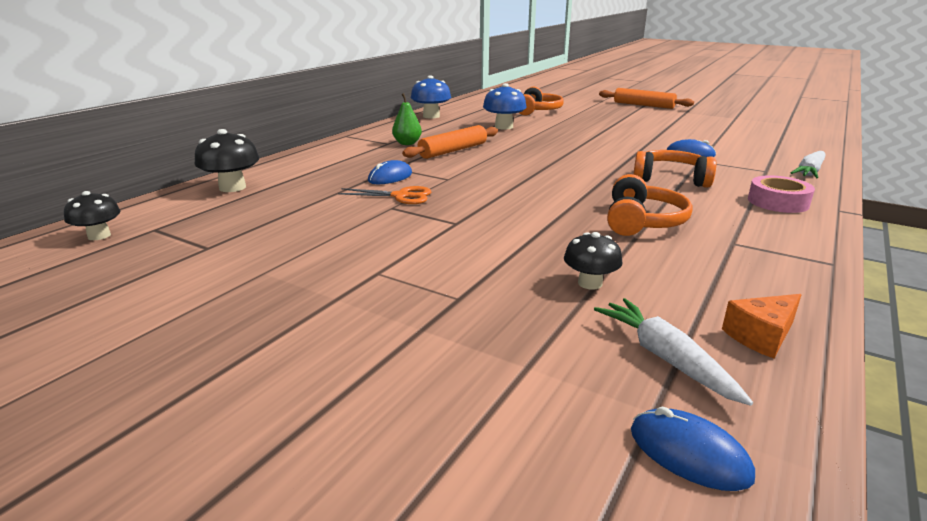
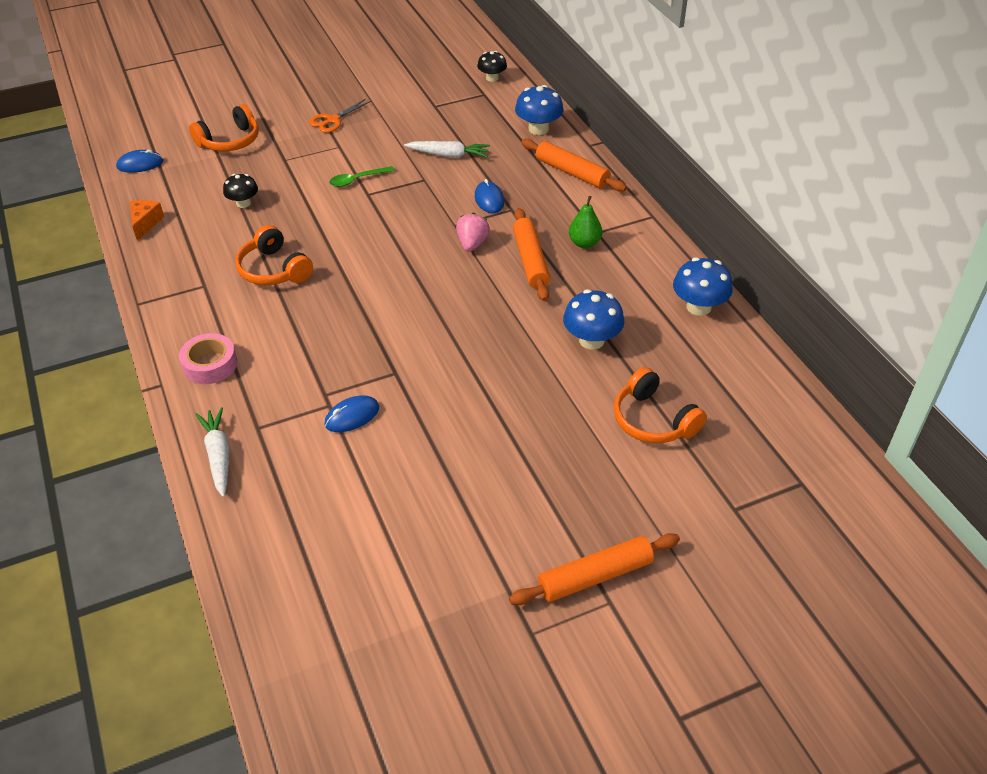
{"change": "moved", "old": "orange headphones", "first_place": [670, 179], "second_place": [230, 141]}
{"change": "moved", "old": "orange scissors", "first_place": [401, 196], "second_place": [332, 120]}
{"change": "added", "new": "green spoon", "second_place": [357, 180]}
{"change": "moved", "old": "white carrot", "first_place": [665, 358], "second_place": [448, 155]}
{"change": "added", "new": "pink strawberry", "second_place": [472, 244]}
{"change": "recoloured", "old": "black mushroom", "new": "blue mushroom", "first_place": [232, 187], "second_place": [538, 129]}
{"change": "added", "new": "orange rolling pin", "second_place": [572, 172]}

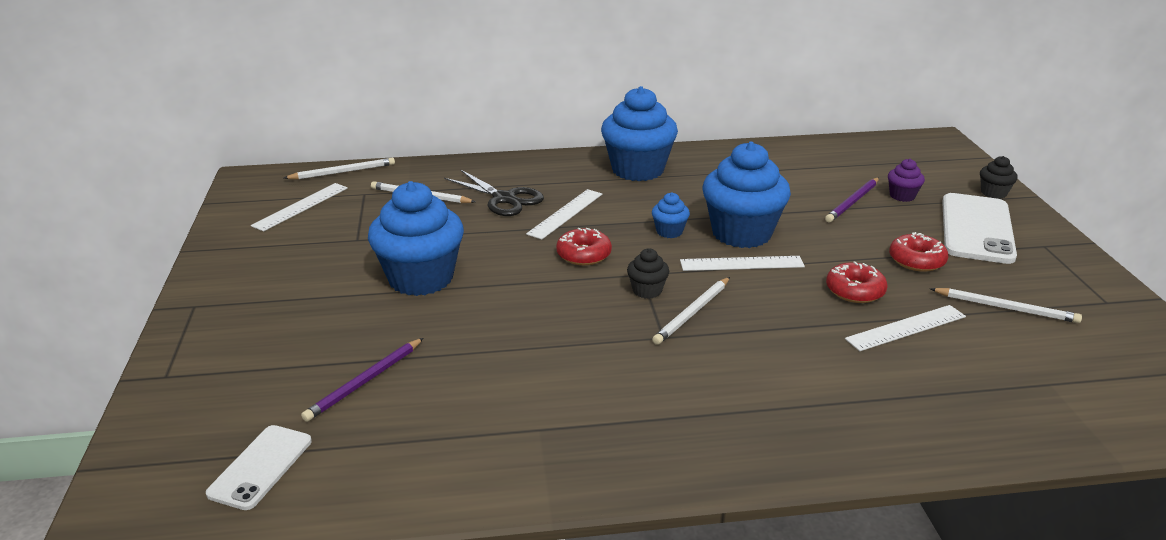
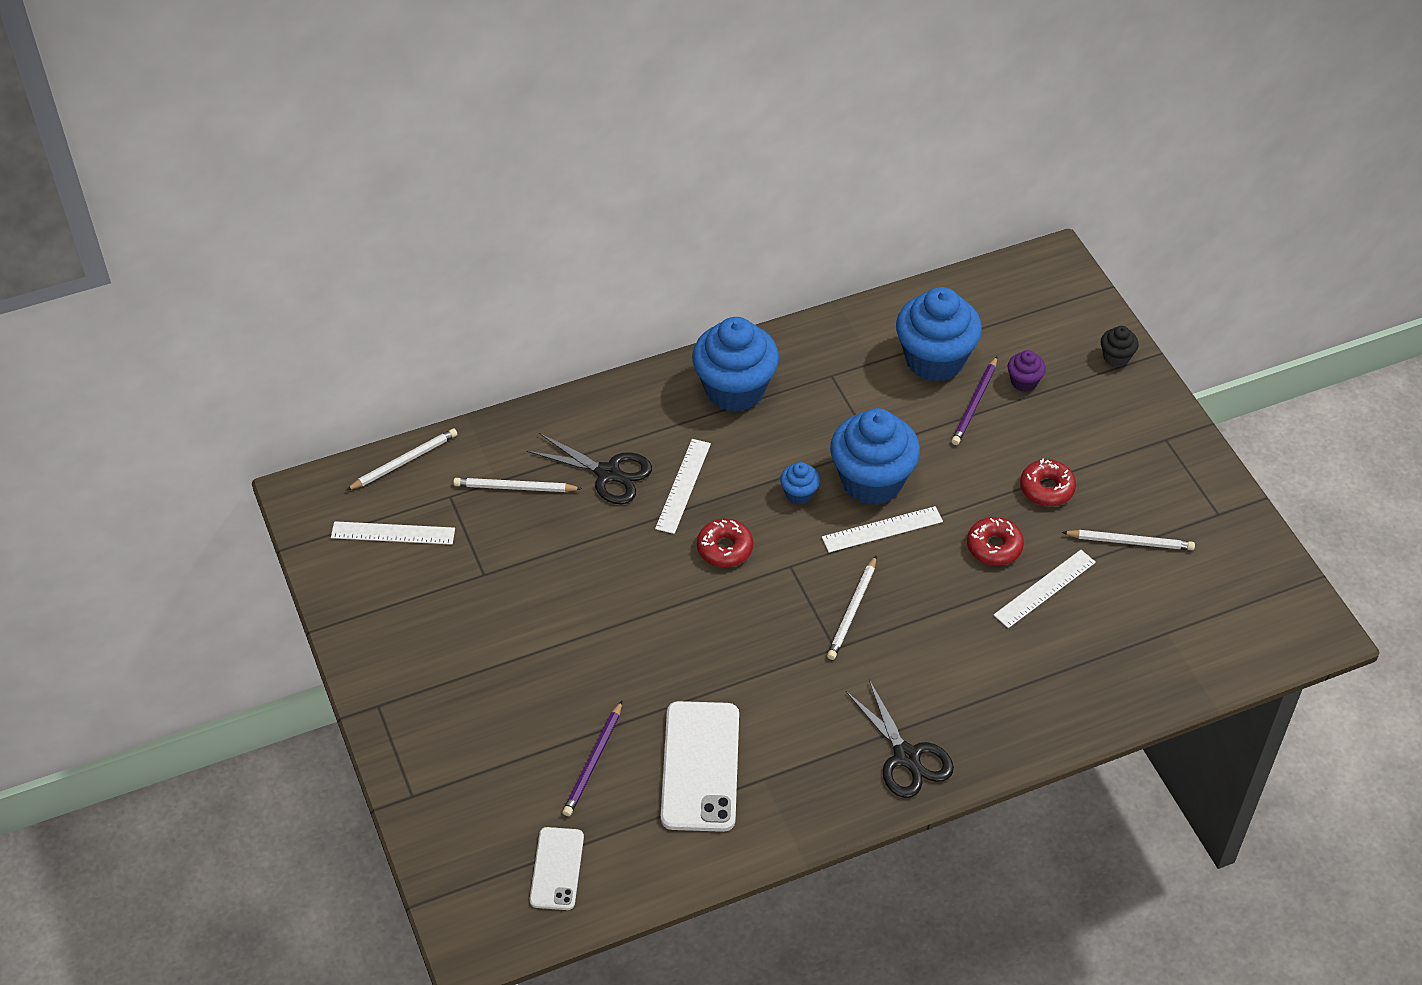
{"change": "turned", "old": "white ruler", "first_place": [301, 206], "second_place": [393, 533], "degrees": 75}
{"change": "moved", "old": "white phone", "first_place": [977, 229], "second_place": [700, 766]}
{"change": "added", "new": "black scissors", "second_place": [906, 757]}
{"change": "moved", "old": "blue cupcake", "first_place": [421, 278], "second_place": [934, 360]}
{"change": "removed", "old": "black cupcake", "first_place": [647, 290]}

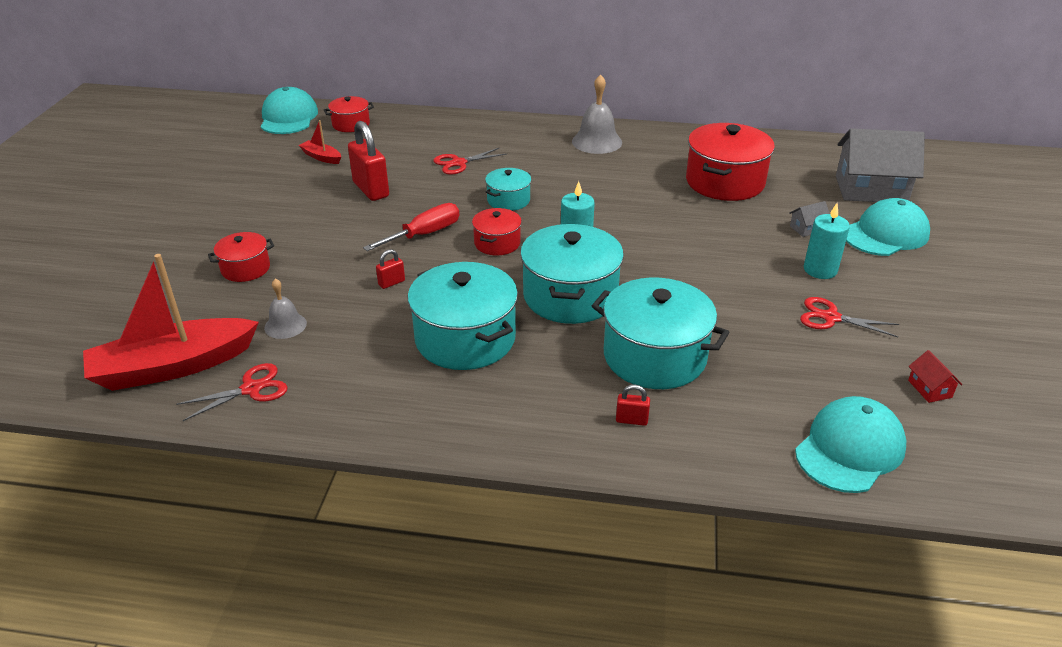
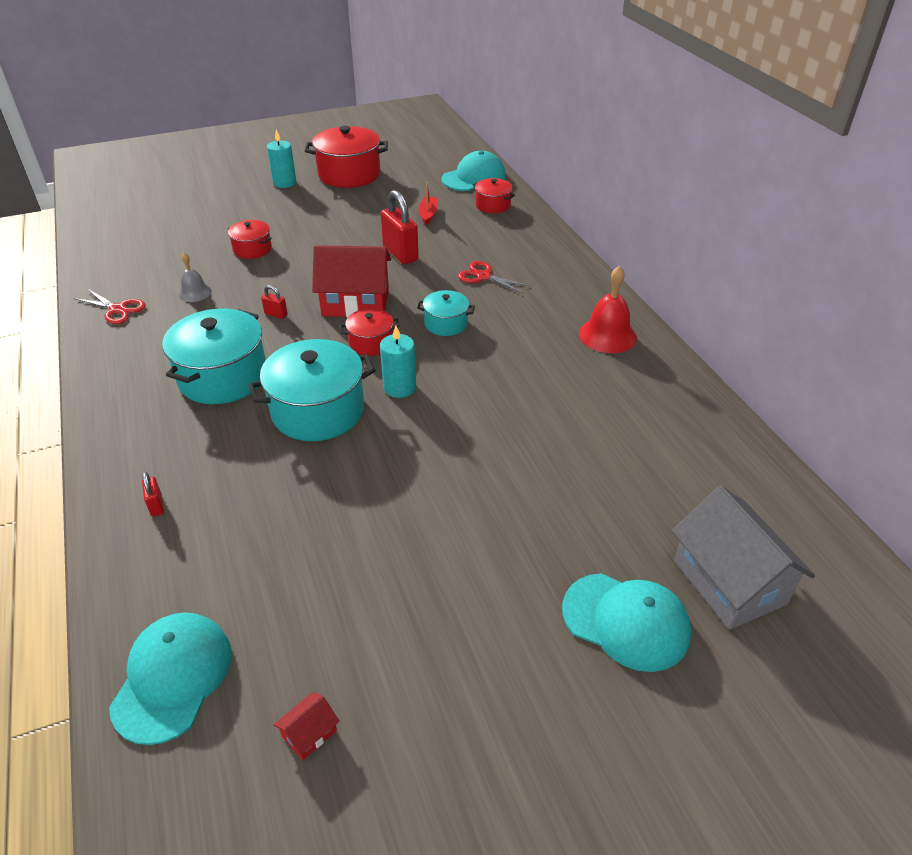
{"change": "turned", "old": "turquoise cap", "first_place": [849, 449], "second_place": [172, 677], "degrees": -90}
{"change": "moved", "old": "turquoise candle", "first_place": [820, 270], "second_place": [284, 183]}
{"change": "moved", "old": "red pot", "first_place": [725, 182], "second_place": [349, 174]}
{"change": "replaced", "old": "red screwdriver", "new": "red house", "first_place": [424, 234], "second_place": [355, 303]}
{"change": "turned", "old": "red padlock", "first_place": [371, 190], "second_place": [400, 254], "degrees": -60}
{"change": "recoloured", "old": "grey bell", "new": "red bell", "first_place": [597, 142], "second_place": [607, 335]}
{"change": "removed", "old": "red boat", "first_place": [173, 367]}
{"change": "removed", "old": "turquoise pot", "first_place": [654, 356]}
{"change": "removed", "old": "grey house", "first_place": [807, 228]}
{"change": "removed", "old": "red scissors", "first_place": [831, 317]}

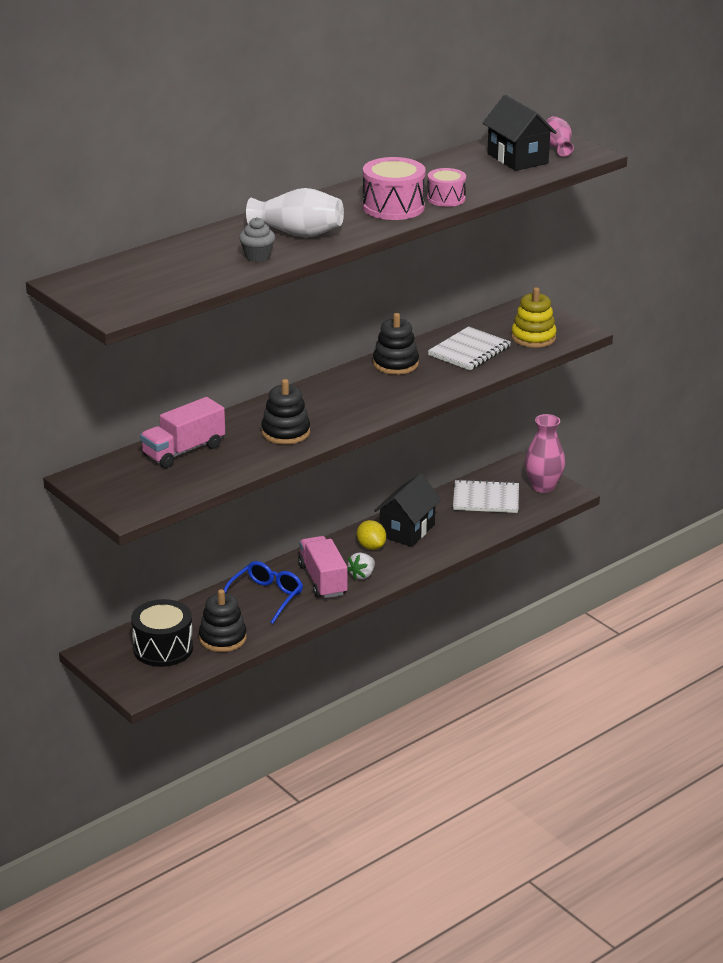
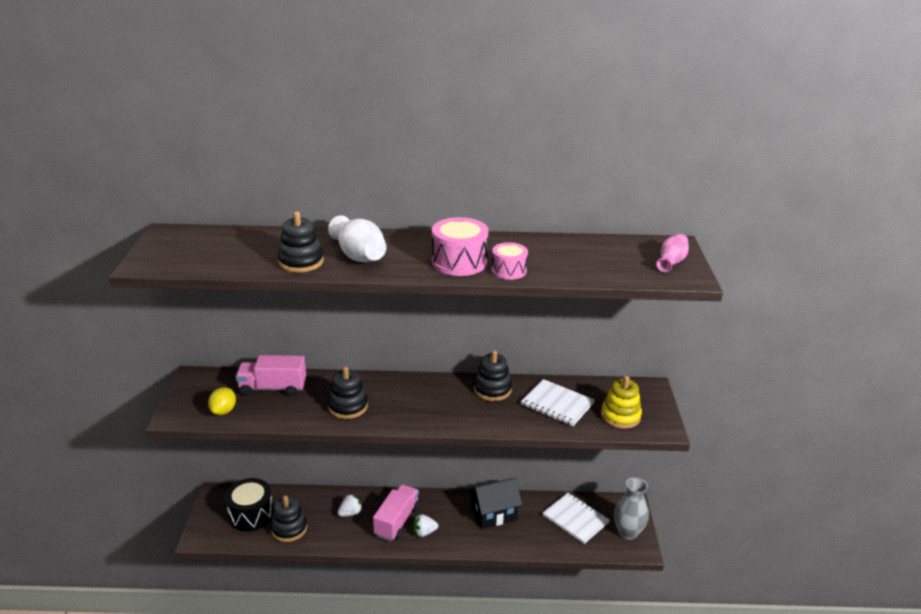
{"change": "moved", "old": "yellow lemon", "first_place": [371, 547], "second_place": [223, 411]}
{"change": "replaced", "old": "grey cupcake", "new": "black stacking toy", "first_place": [257, 256], "second_place": [301, 262]}
{"change": "replaced", "old": "blue glasses", "new": "white strawberry", "first_place": [266, 597], "second_place": [350, 513]}
{"change": "turned", "old": "white notebook", "first_place": [469, 351], "second_place": [557, 404], "degrees": 45}
{"change": "recoloured", "old": "pink vase", "new": "grey vase", "first_place": [543, 487], "second_place": [628, 532]}
{"change": "removed", "old": "black house", "first_place": [517, 158]}

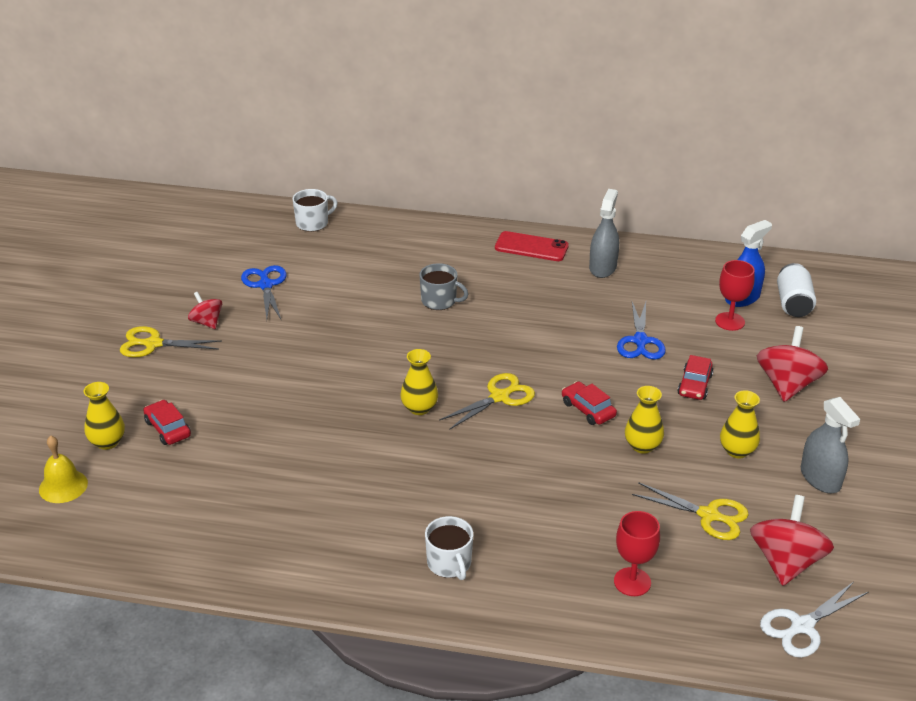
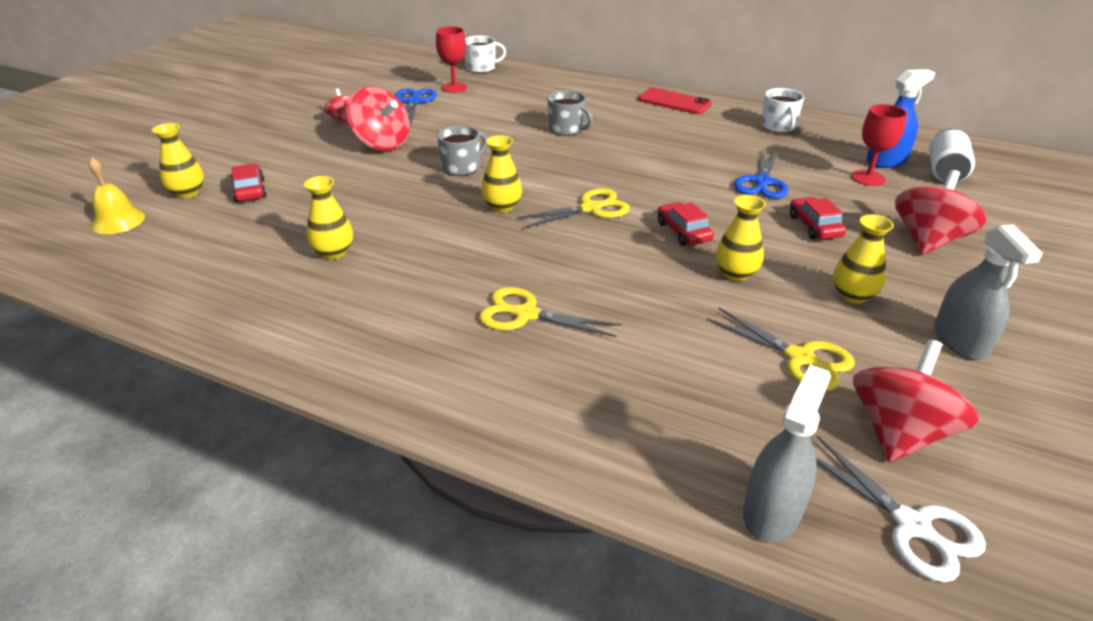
{"change": "added", "new": "yellow vase", "second_place": [333, 252]}
{"change": "added", "new": "red spinning top", "second_place": [382, 143]}
{"change": "moved", "old": "red goblet", "first_place": [632, 582], "second_place": [454, 87]}
{"change": "added", "new": "grey mug", "second_place": [462, 167]}
{"change": "moved", "old": "yellow scissors", "first_place": [153, 344], "second_place": [526, 314]}
{"change": "moved", "old": "grey spray bottle", "first_place": [602, 267], "second_place": [772, 511]}
{"change": "moved", "old": "white mug", "first_place": [449, 563], "second_place": [778, 126]}
{"change": "turned", "old": "red car", "first_place": [695, 385], "second_place": [814, 226], "degrees": 135}
{"change": "turned", "old": "white scissors", "first_place": [802, 626], "second_place": [911, 525], "degrees": -105}

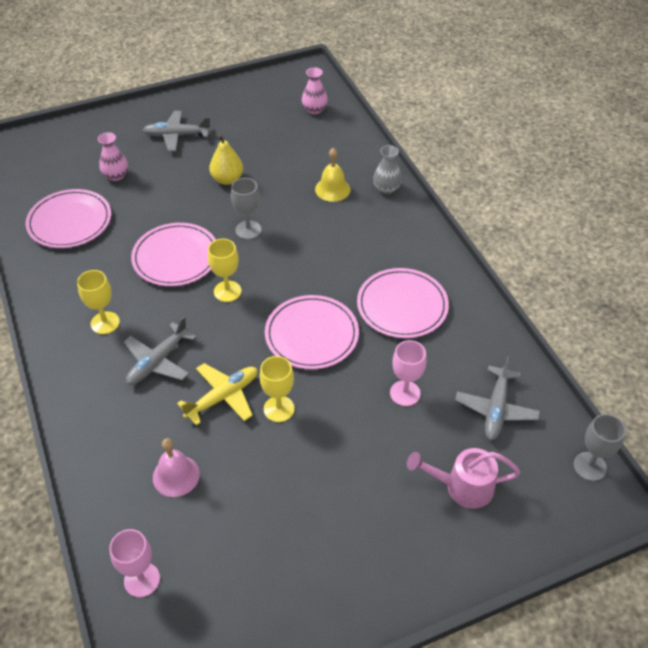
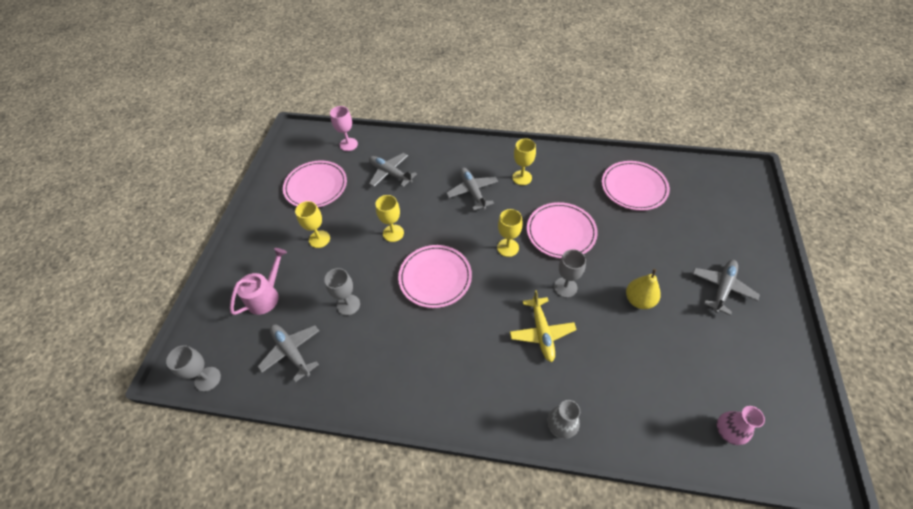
{"change": "moved", "old": "pink plate", "first_place": [402, 305], "second_place": [316, 186]}
{"change": "added", "new": "yellow goblet", "second_place": [319, 239]}
{"change": "recoloured", "old": "pink goblet", "new": "grey goblet", "first_place": [405, 393], "second_place": [348, 305]}
{"change": "replaced", "old": "pink bell", "new": "grey plane", "first_place": [176, 475], "second_place": [390, 173]}
{"change": "moved", "old": "yellow plane", "first_place": [223, 397], "second_place": [541, 332]}
{"change": "removed", "old": "pink vase", "first_place": [116, 176]}
{"change": "removed", "old": "yellow bell", "first_place": [332, 189]}

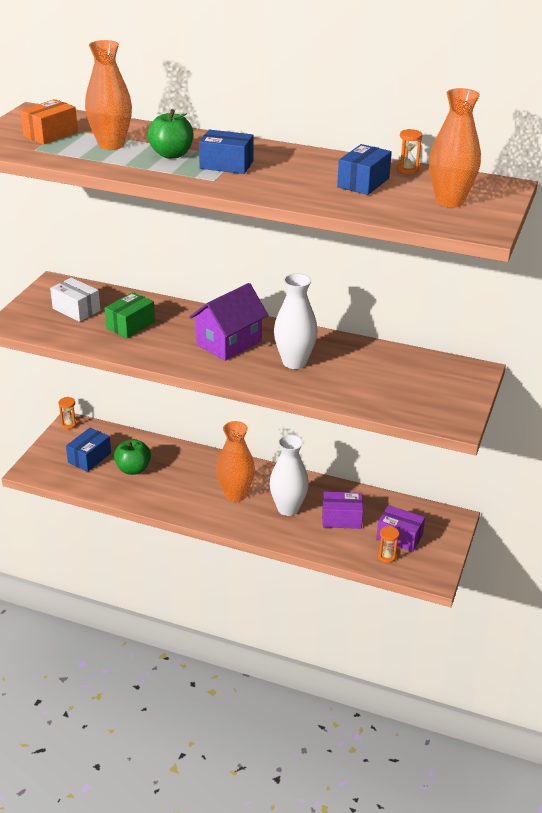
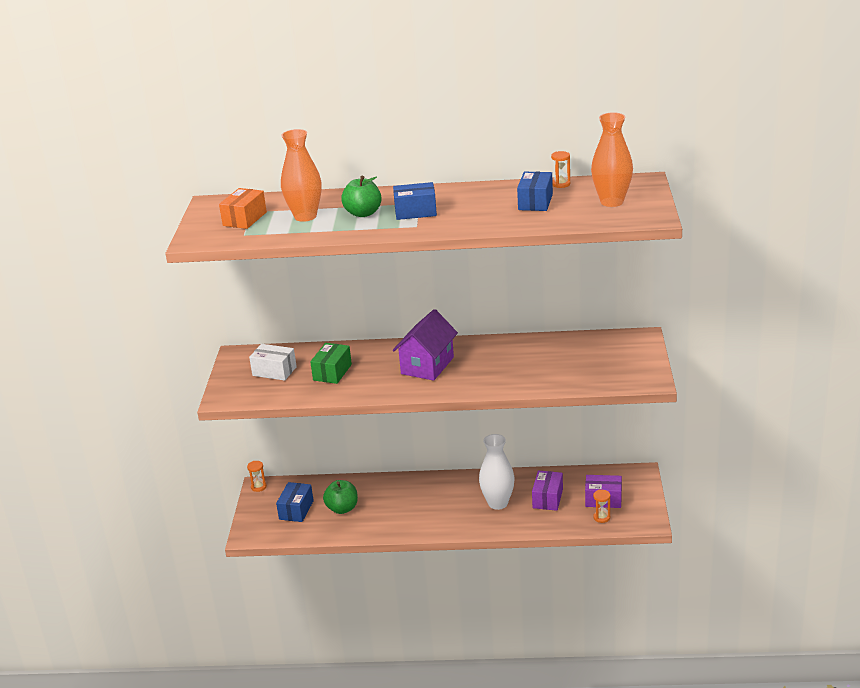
{"change": "turned", "old": "purple box", "first_place": [341, 518], "second_place": [547, 498], "degrees": -60}
{"change": "removed", "old": "orange vase", "first_place": [235, 494]}
{"change": "removed", "old": "white vase", "first_place": [294, 362]}

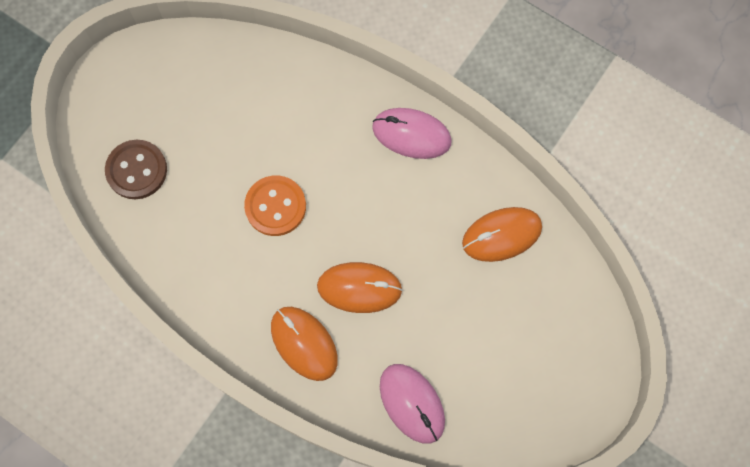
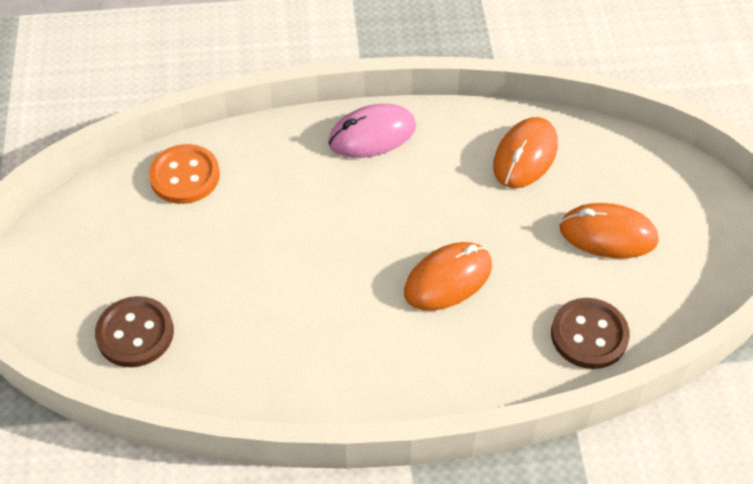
{"change": "moved", "old": "orange button", "first_place": [275, 206], "second_place": [185, 176]}
{"change": "replaced", "old": "pink mouse", "new": "brown button", "first_place": [412, 403], "second_place": [589, 335]}
{"change": "moved", "old": "orange mouse", "first_place": [304, 343], "second_place": [608, 234]}

